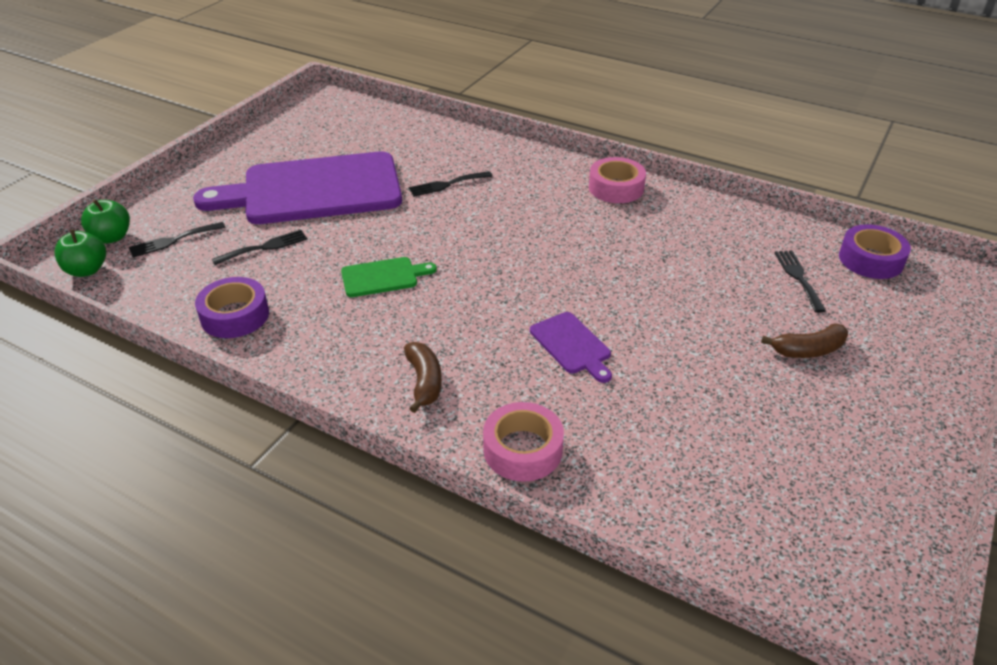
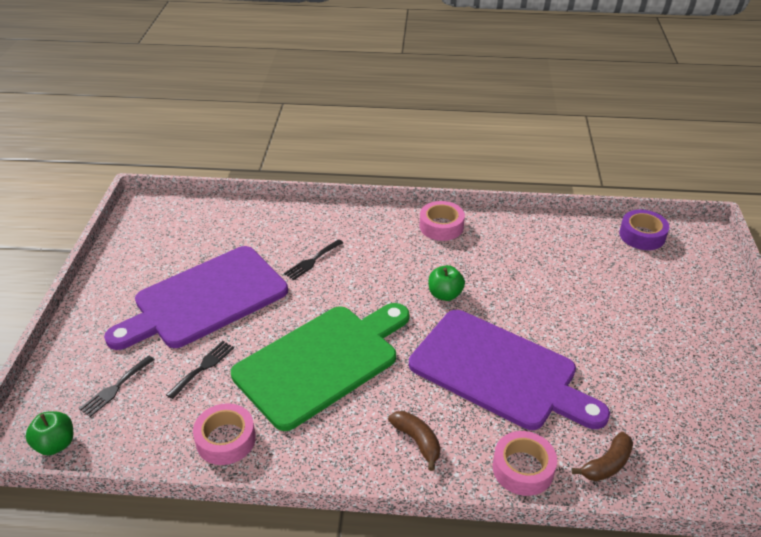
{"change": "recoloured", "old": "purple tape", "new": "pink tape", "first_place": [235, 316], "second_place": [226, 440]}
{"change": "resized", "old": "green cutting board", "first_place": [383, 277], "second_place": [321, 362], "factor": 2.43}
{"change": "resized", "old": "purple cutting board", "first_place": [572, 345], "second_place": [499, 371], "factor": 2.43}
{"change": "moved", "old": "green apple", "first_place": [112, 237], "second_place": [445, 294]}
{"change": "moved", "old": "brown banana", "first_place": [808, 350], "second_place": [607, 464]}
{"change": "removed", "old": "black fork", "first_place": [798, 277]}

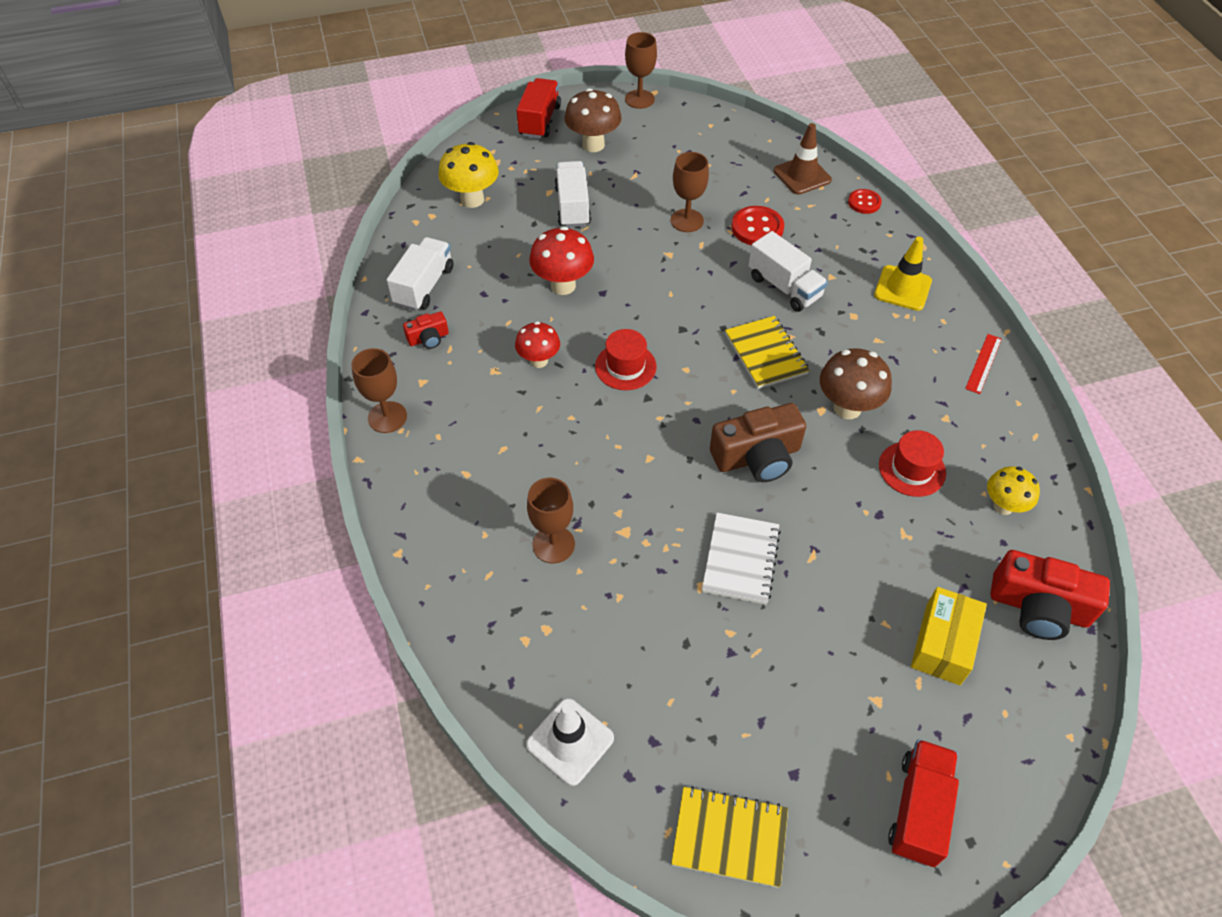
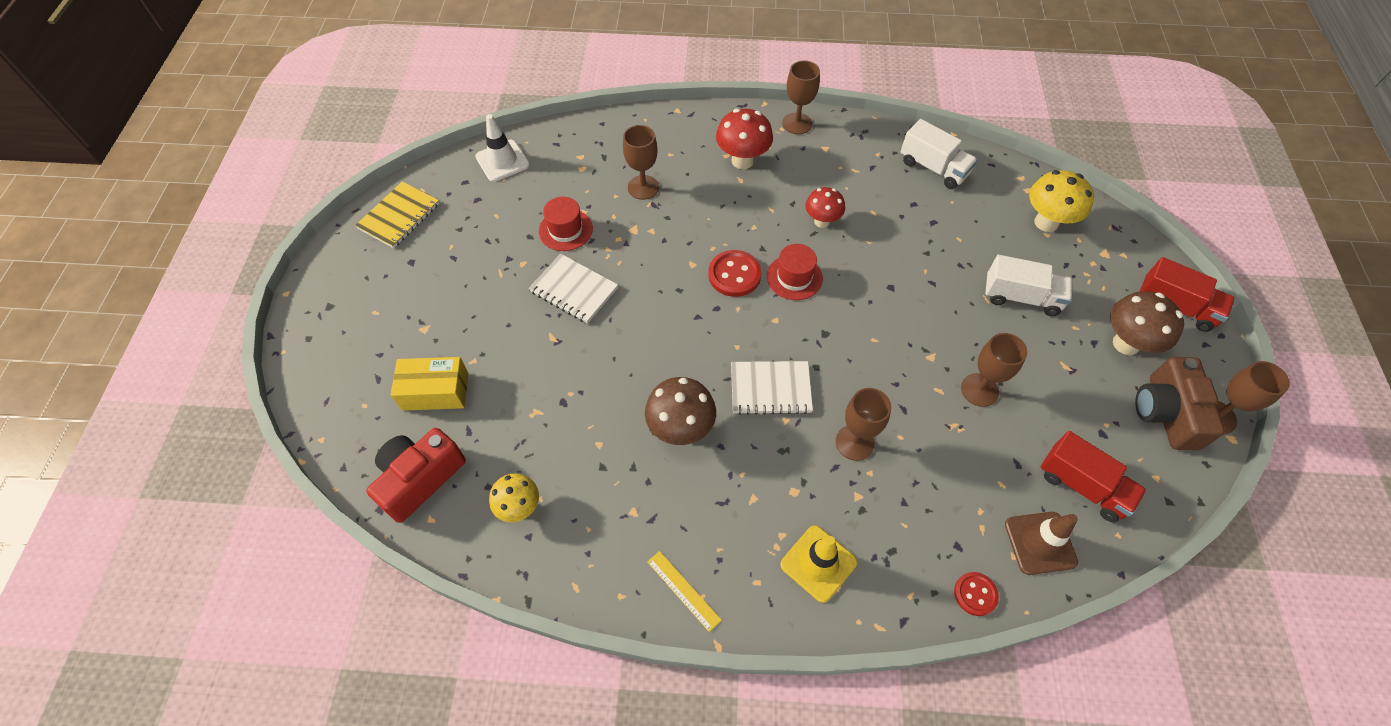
{"change": "turned", "old": "yellow box", "first_place": [943, 644], "second_place": [435, 391], "degrees": -45}
{"change": "moved", "old": "red hat", "first_place": [912, 469], "second_place": [565, 230]}
{"change": "recoloured", "old": "red ruler", "new": "yellow ruler", "first_place": [983, 363], "second_place": [683, 590]}
{"change": "moved", "old": "red button", "first_place": [757, 228], "second_place": [734, 275]}
{"change": "moved", "old": "red mushroom", "first_place": [563, 285], "second_place": [742, 161]}
{"change": "recoloured", "old": "yellow notebook", "new": "white notebook", "first_place": [765, 354], "second_place": [770, 389]}
{"change": "replaced", "old": "white truck", "new": "brown goblet", "first_place": [784, 287], "second_place": [854, 442]}
{"change": "moved", "old": "red truck", "first_place": [918, 809], "second_place": [1082, 486]}
{"change": "moved", "old": "brown camera", "first_place": [757, 457], "second_place": [1166, 413]}
{"change": "removed", "old": "red camera", "first_place": [428, 338]}

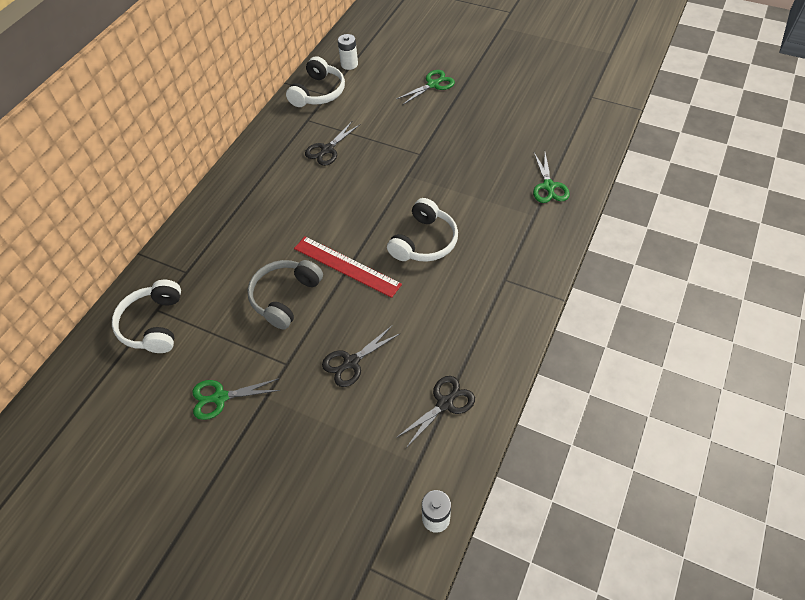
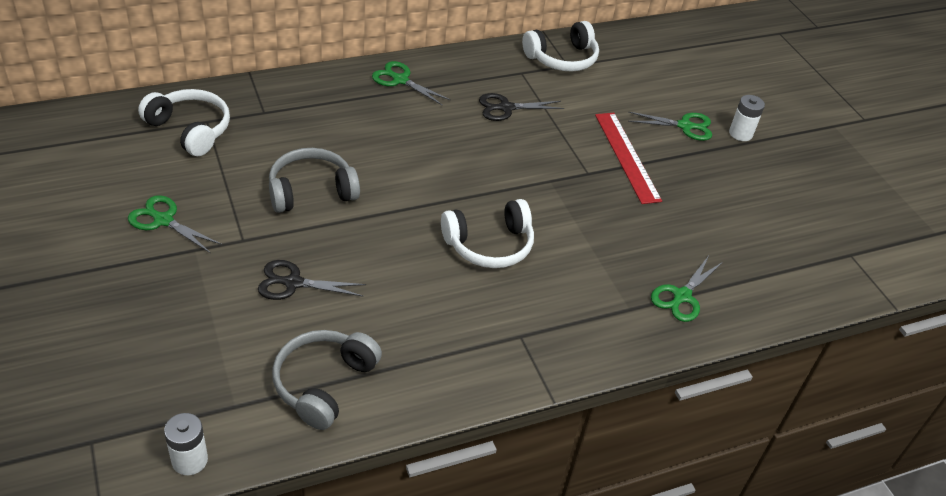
{"change": "turned", "old": "white headphones", "first_place": [153, 324], "second_place": [190, 129], "degrees": 90}
{"change": "replaced", "old": "black scissors", "new": "grey headphones", "first_place": [445, 403], "second_place": [323, 383]}
{"change": "added", "new": "green scissors", "second_place": [400, 80]}
{"change": "moved", "old": "red ruler", "first_place": [346, 266], "second_place": [627, 156]}
{"change": "moved", "old": "white battery", "first_place": [349, 64], "second_place": [740, 133]}

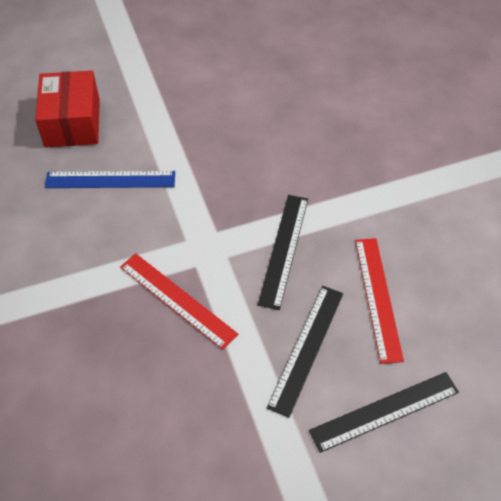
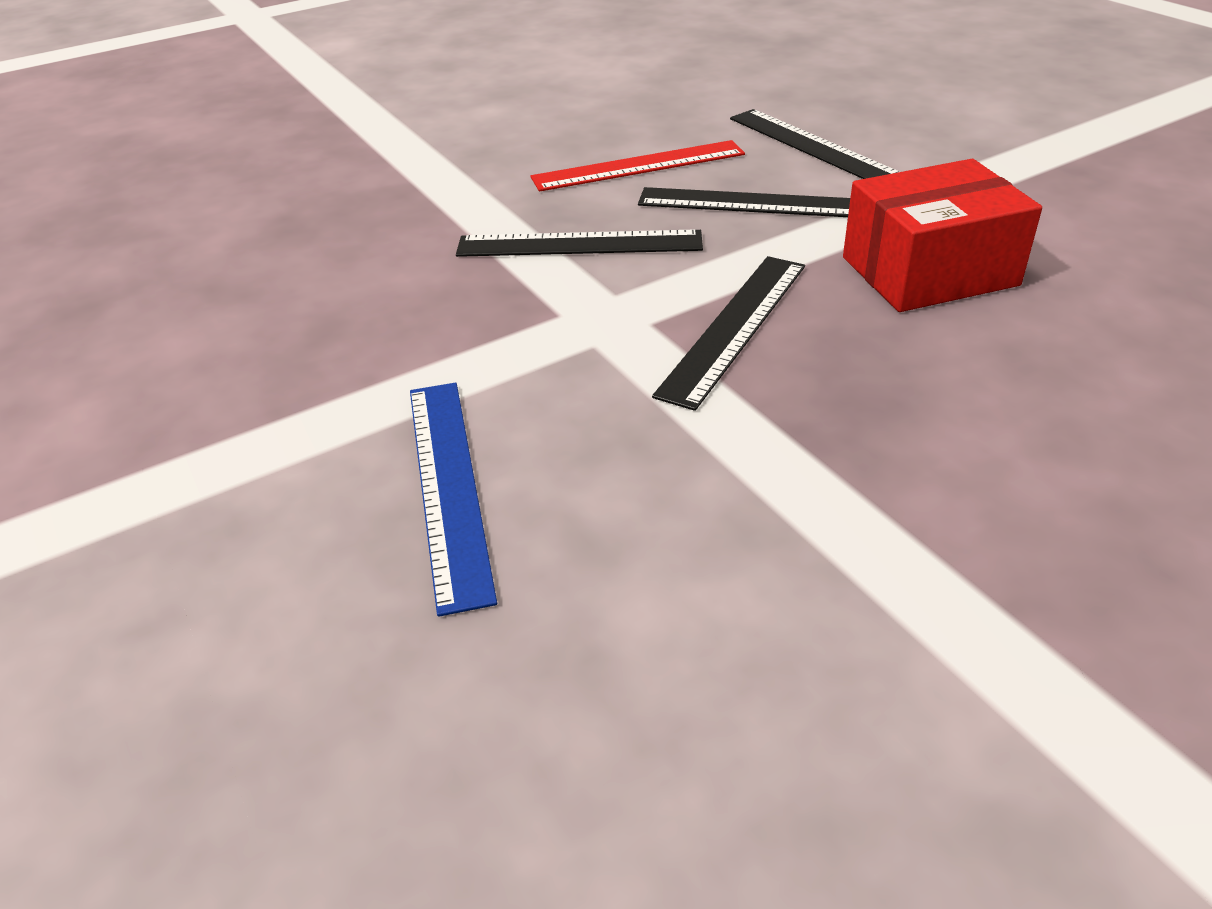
{"change": "recoloured", "old": "red ruler", "new": "black ruler", "first_place": [177, 300], "second_place": [734, 327]}
{"change": "moved", "old": "red box", "first_place": [72, 122], "second_place": [929, 271]}

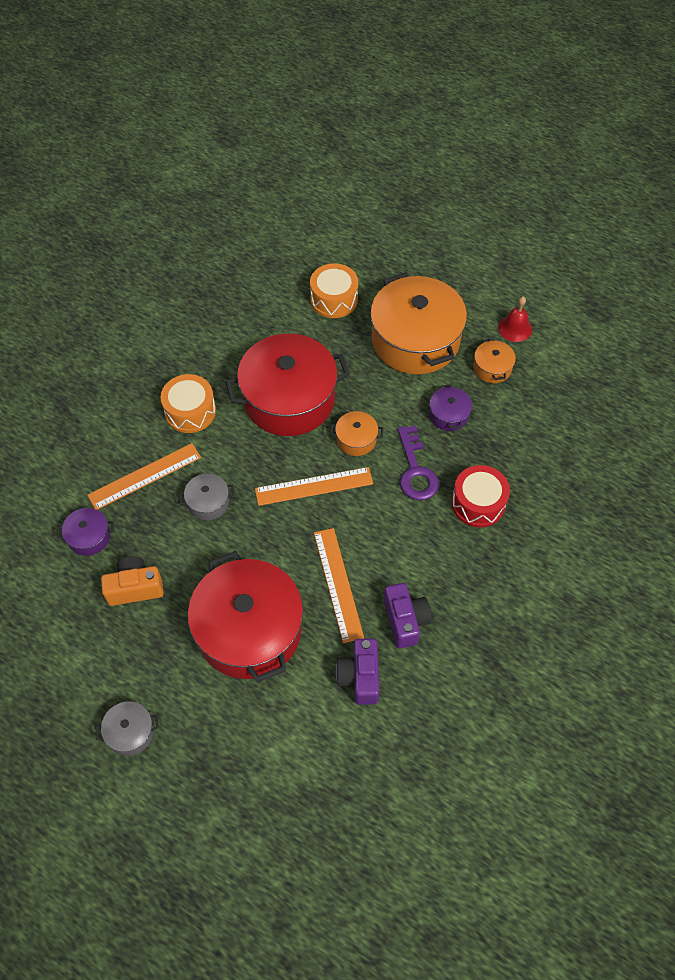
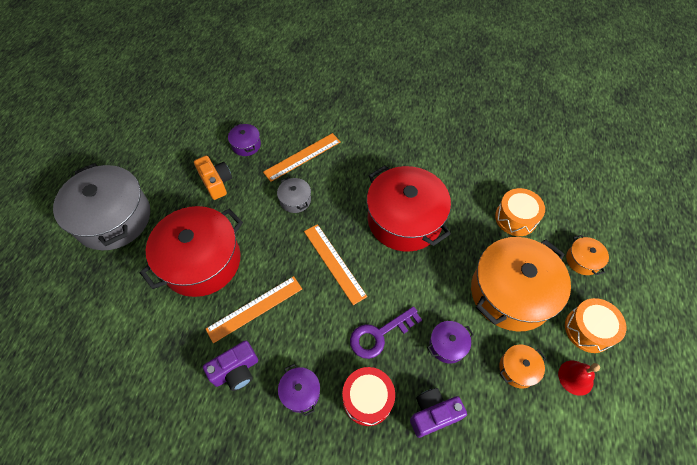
{"change": "resized", "old": "grey pot", "first_place": [130, 732], "second_place": [113, 218], "factor": 2.33}
{"change": "turned", "old": "orange ruler", "first_place": [144, 476], "second_place": [302, 156], "degrees": -75}
{"change": "added", "new": "purple pot", "second_place": [300, 392]}
{"change": "moved", "old": "purple camera", "first_place": [360, 677], "second_place": [433, 414]}
{"change": "moved", "old": "orange drum", "first_place": [190, 411], "second_place": [588, 329]}
{"change": "moved", "old": "orange pot", "first_place": [356, 439], "second_place": [582, 260]}

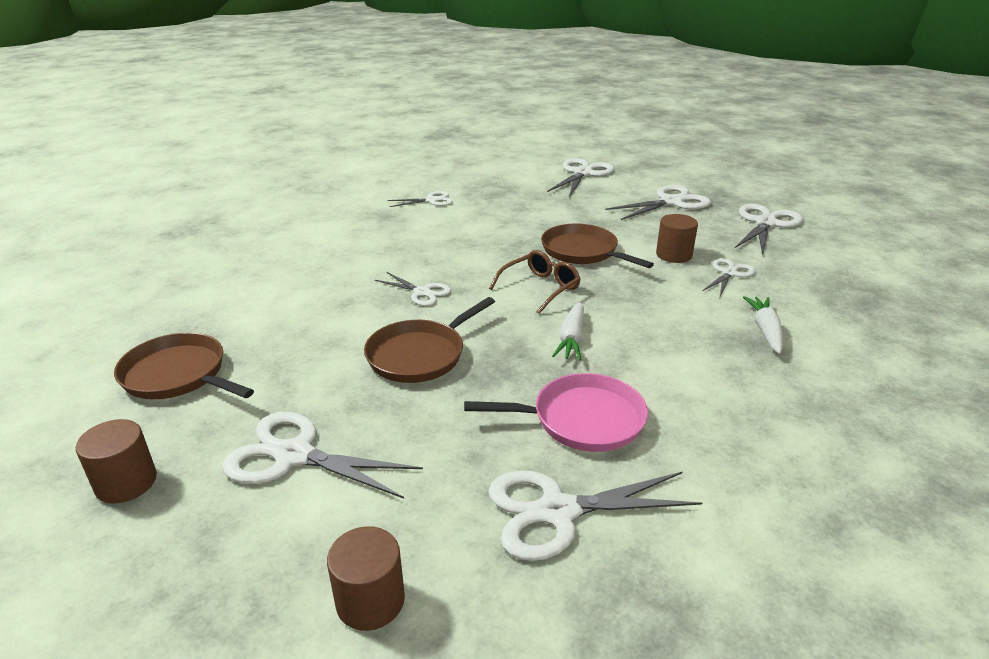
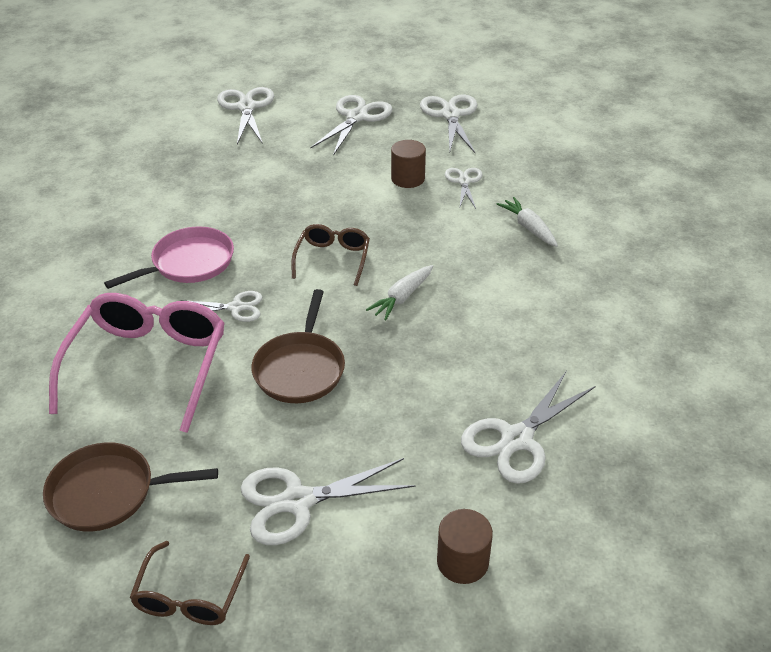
{"change": "added", "new": "pink glasses", "second_place": [148, 365]}
{"change": "moved", "old": "pink pan", "first_place": [582, 419], "second_place": [189, 263]}
{"change": "replaced", "old": "brown cylinder", "new": "brown glasses", "first_place": [126, 482], "second_place": [189, 596]}
{"change": "turned", "old": "white carrot", "first_place": [571, 338], "second_place": [402, 297], "degrees": 60}
{"change": "removed", "old": "white scissors", "first_place": [431, 200]}
{"change": "removed", "old": "brown pan", "first_place": [582, 251]}

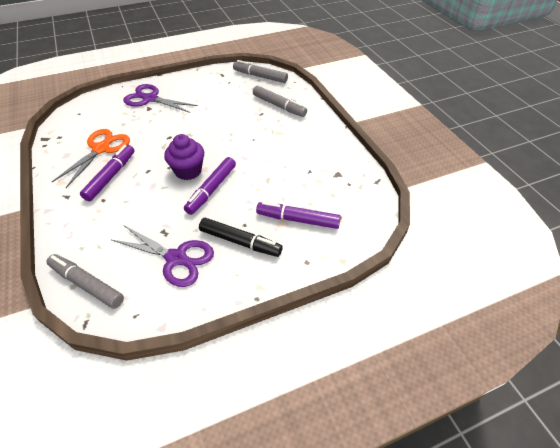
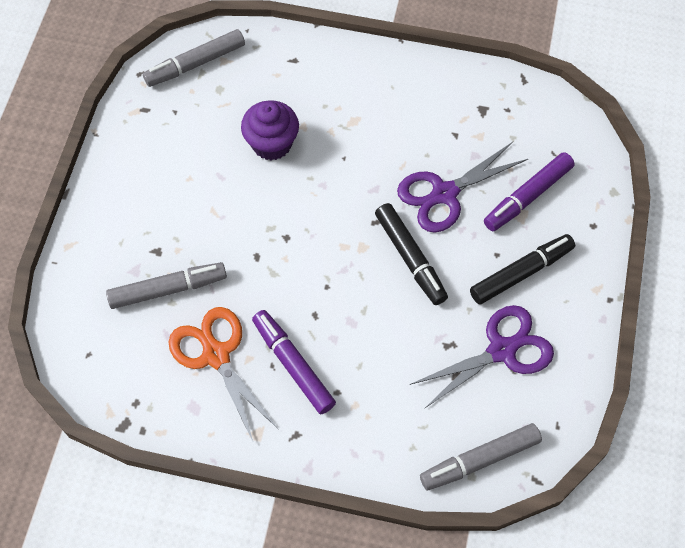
{"change": "moved", "old": "grey marker", "first_place": [279, 106], "second_place": [168, 289]}
{"change": "moved", "old": "purple cupcake", "first_place": [188, 171], "second_place": [272, 144]}
{"change": "recoloured", "old": "purple marker", "new": "black marker", "first_place": [211, 189], "second_place": [410, 258]}
{"change": "moved", "old": "purple scissors", "first_place": [150, 99], "second_place": [444, 194]}

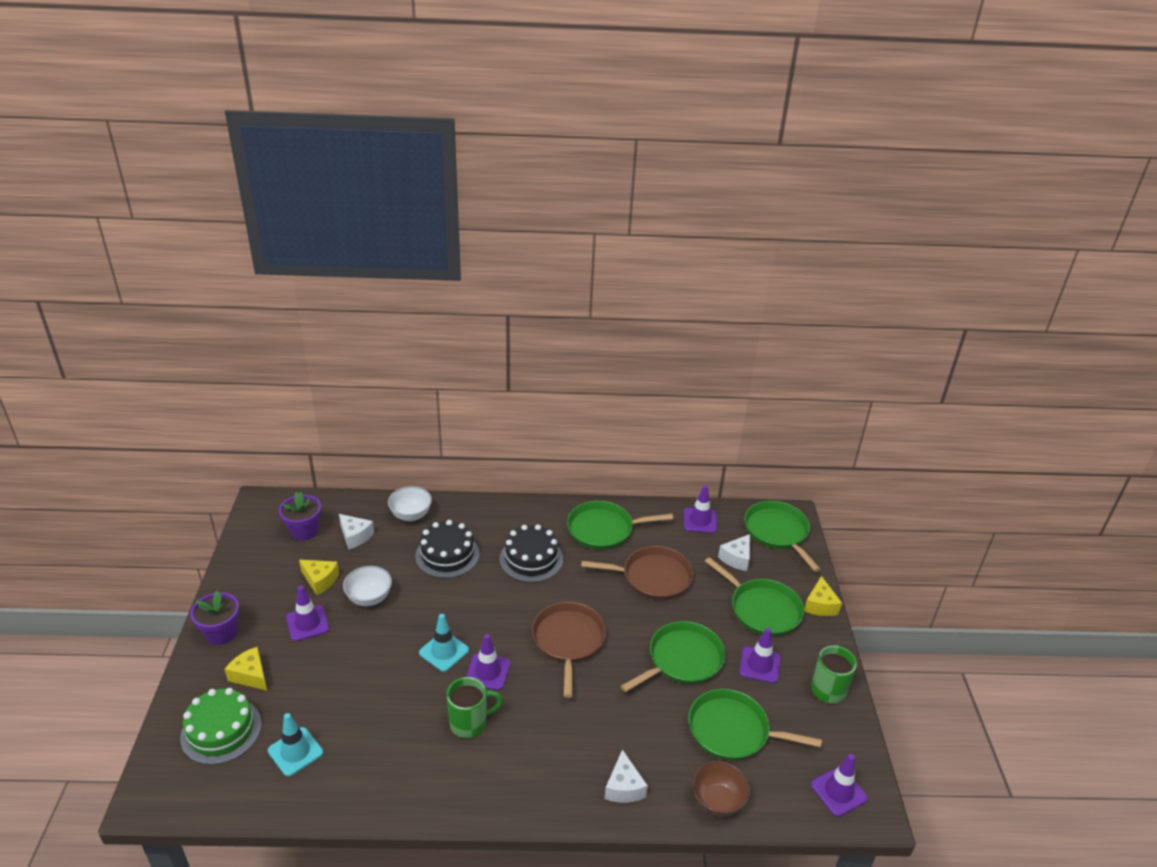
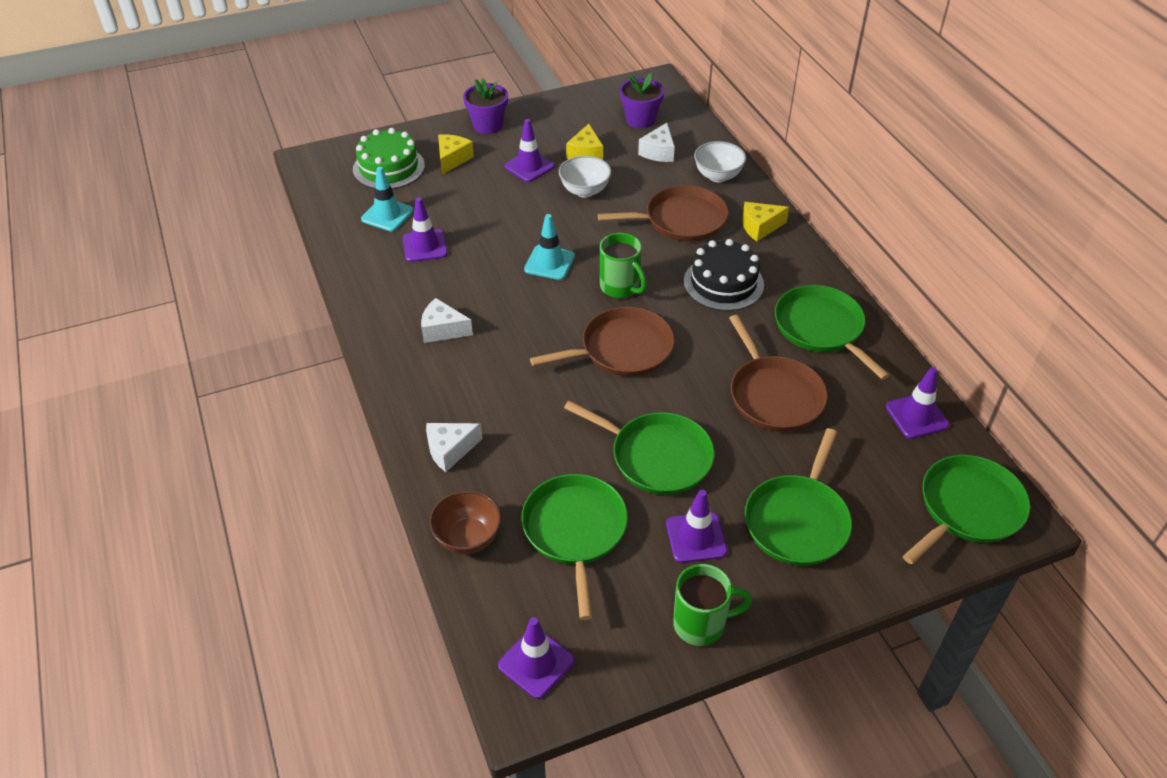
{"change": "moved", "old": "purple traffic cone", "first_place": [488, 672], "second_place": [425, 246]}
{"change": "moved", "old": "white cheese", "first_place": [736, 558], "second_place": [442, 330]}
{"change": "replaced", "old": "black cake", "new": "brown pan", "first_place": [447, 555], "second_place": [681, 220]}
{"change": "moved", "old": "green mug", "first_place": [470, 723], "second_place": [620, 287]}
{"change": "moved", "old": "yellow cheese", "first_place": [820, 605], "second_place": [760, 227]}

